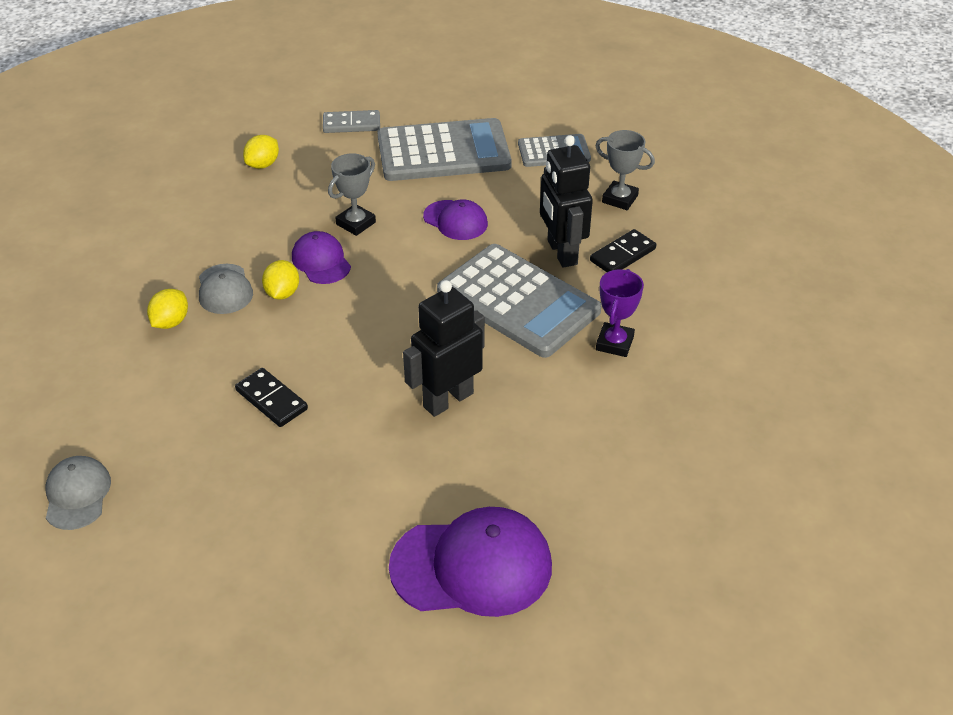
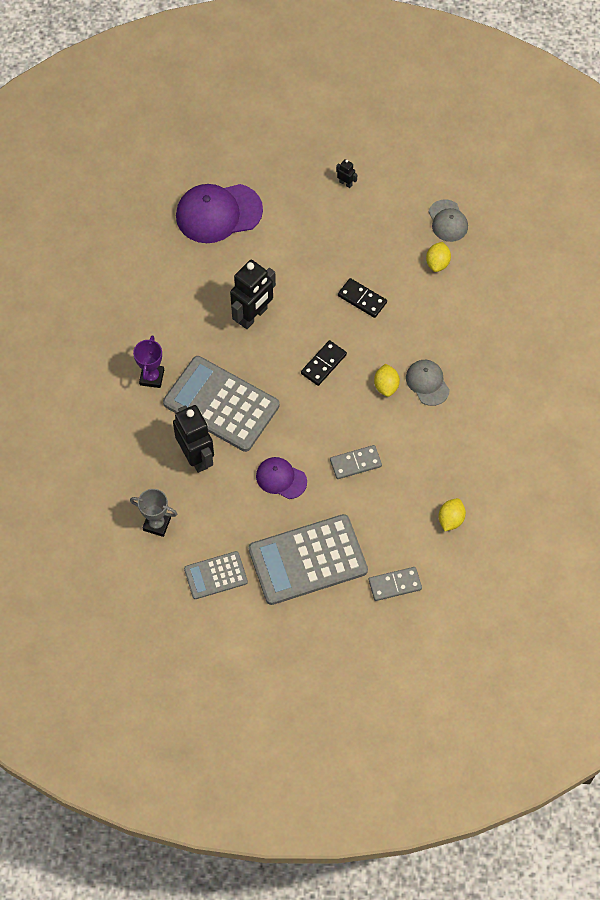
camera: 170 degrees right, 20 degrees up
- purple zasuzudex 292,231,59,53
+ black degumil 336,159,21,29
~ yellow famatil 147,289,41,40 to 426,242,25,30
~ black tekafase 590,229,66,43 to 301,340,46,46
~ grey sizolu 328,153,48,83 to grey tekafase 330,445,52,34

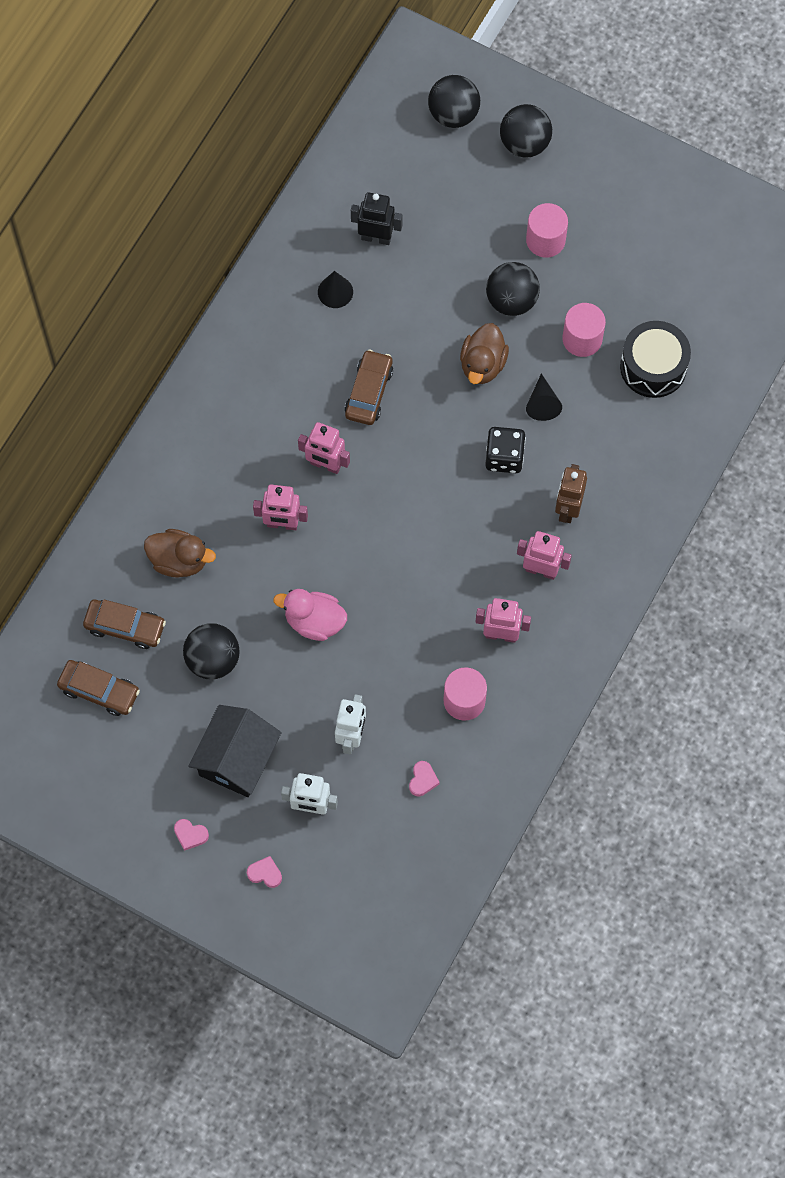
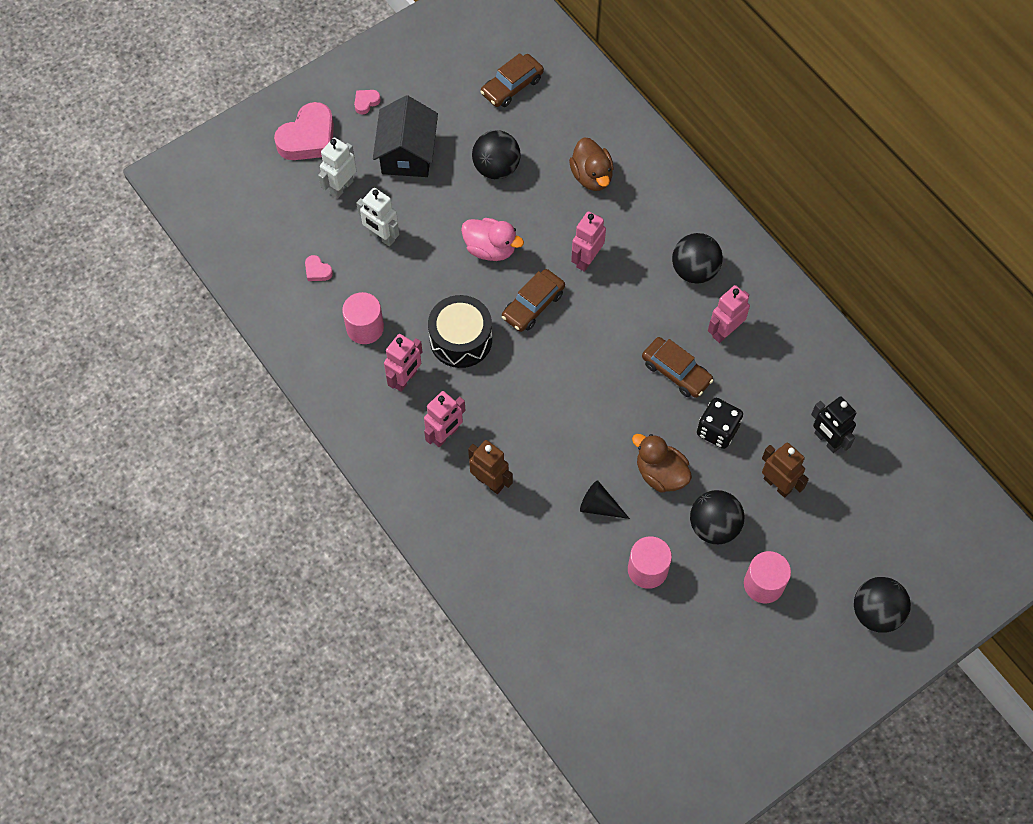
camera: 115 degrees right, 5 degrees down
- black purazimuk 318,271,35,37
+ brown degumil 762,442,47,56
~ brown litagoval 83,599,83,50 to 502,269,63,63
~ pink degumil 298,422,52,52 to 708,285,42,58
~ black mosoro 428,75,52,53 to 672,233,51,51
~ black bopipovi 485,427,41,46 to 697,398,46,51
~ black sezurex 620,321,71,77 to 428,295,64,73
~ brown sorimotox 144,529,72,48 = 569,137,45,54 60 degrees counterclockwise
~ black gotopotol 188,705,94,92 = 373,95,65,82 45 degrees clockwise
~ pink sorimotox 273,589,74,52 = 461,218,63,43 75 degrees clockwise
~ black degumil 351,192,51,53 = 811,397,45,56 105 degrees clockwise
~ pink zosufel 247,856,35,32 = 274,102,60,58 x2.26

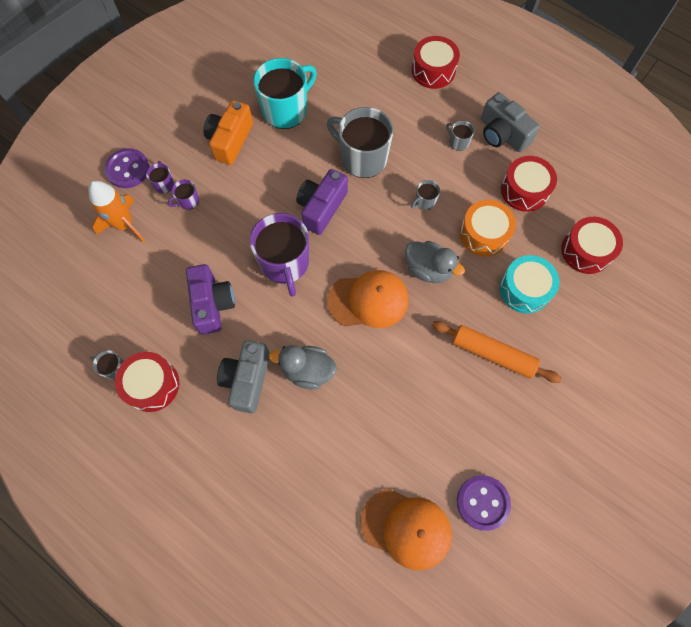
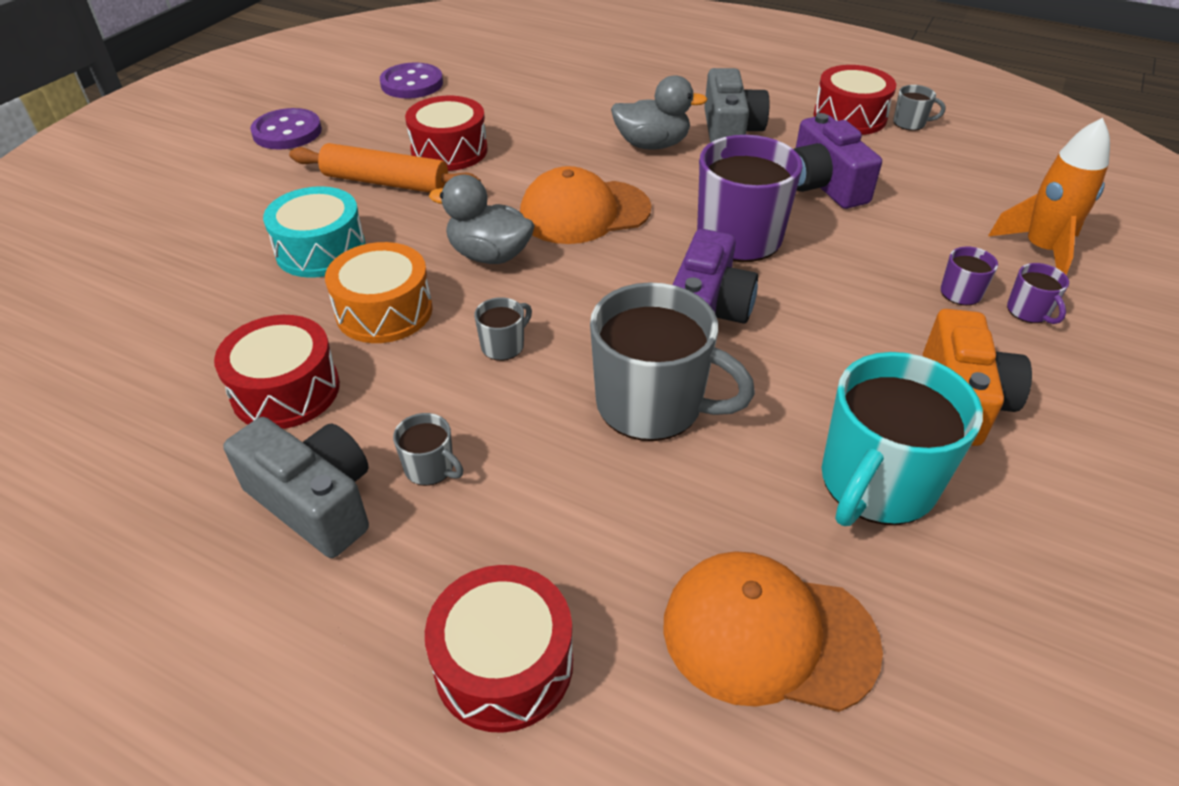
camera: 170 degrees right, 25 degrees down
~ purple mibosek 104,148,45,40 to 250,108,72,42
~ orange zasuzudex 361,489,91,81 to 663,551,220,161
~ red sezurex 561,217,62,57 to 405,96,83,75

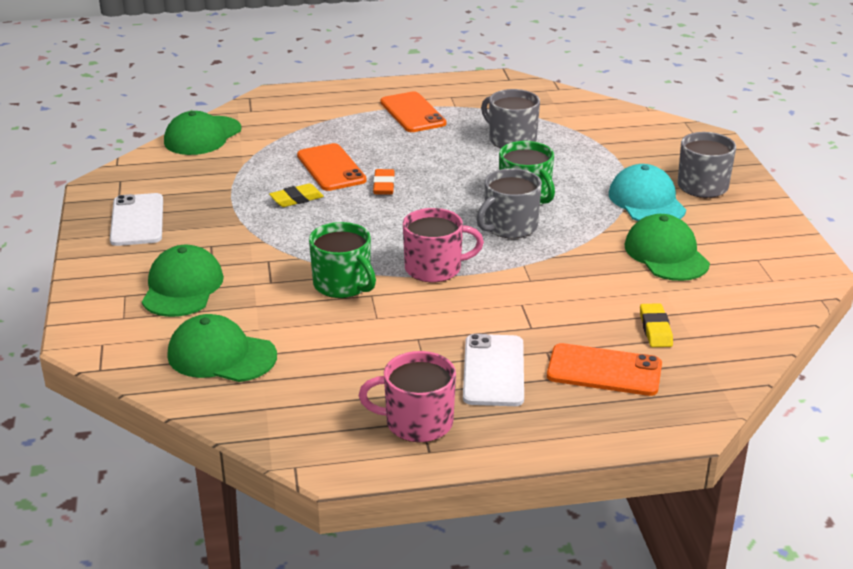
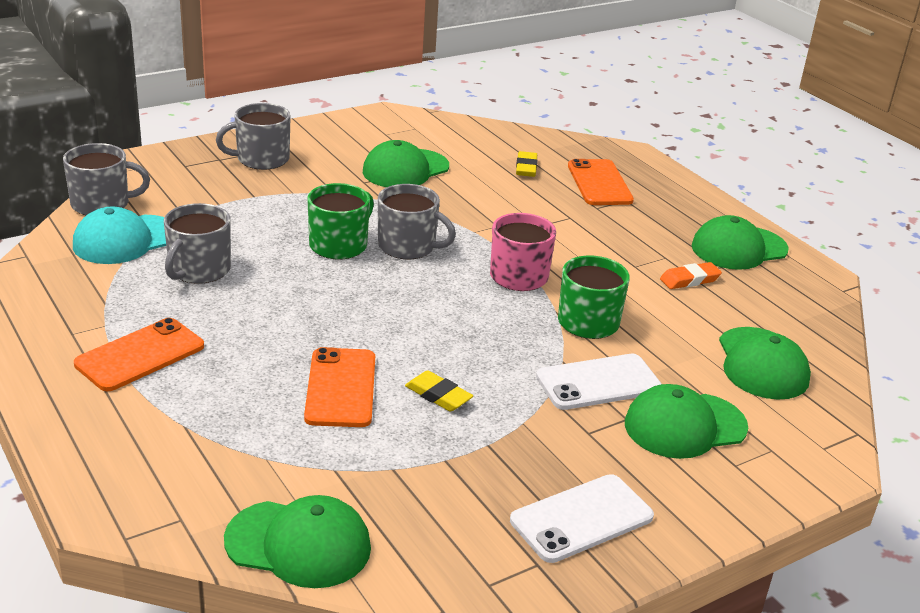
camera: 115 degrees left, 0 degrees up
+ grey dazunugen 63,143,87,72
~ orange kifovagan 373,169,22,25 to 660,262,62,27
~ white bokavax 463,334,61,72 to 536,354,126,56
~ turquoise zasuzudex 609,164,77,57 to 73,207,93,57
~ pink dazunugen 359,351,97,91 to green zasuzudex 692,215,97,55
~ orange bokavax 297,143,70,48 = 304,347,71,80 45 degrees counterclockwise
~ yellow kifovagan 640,303,33,44 = 516,151,22,26 60 degrees counterclockwise

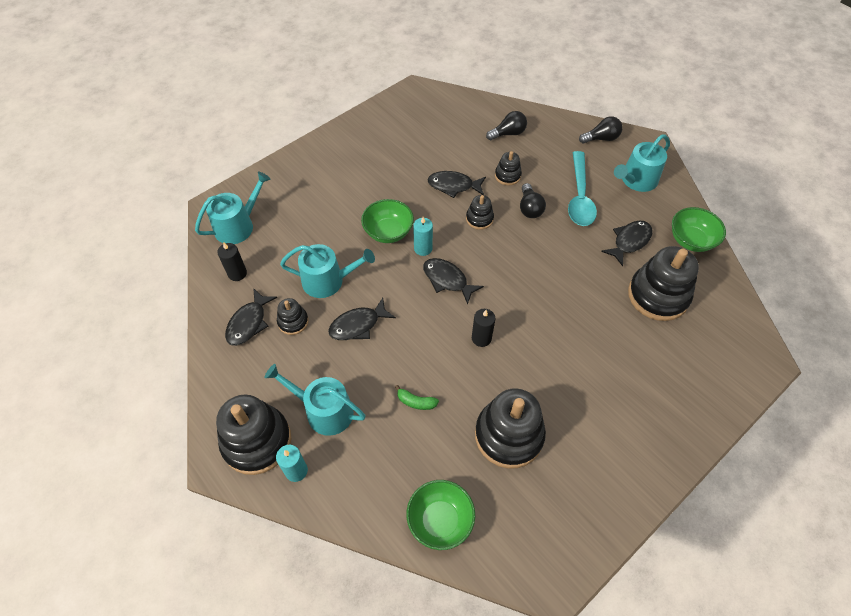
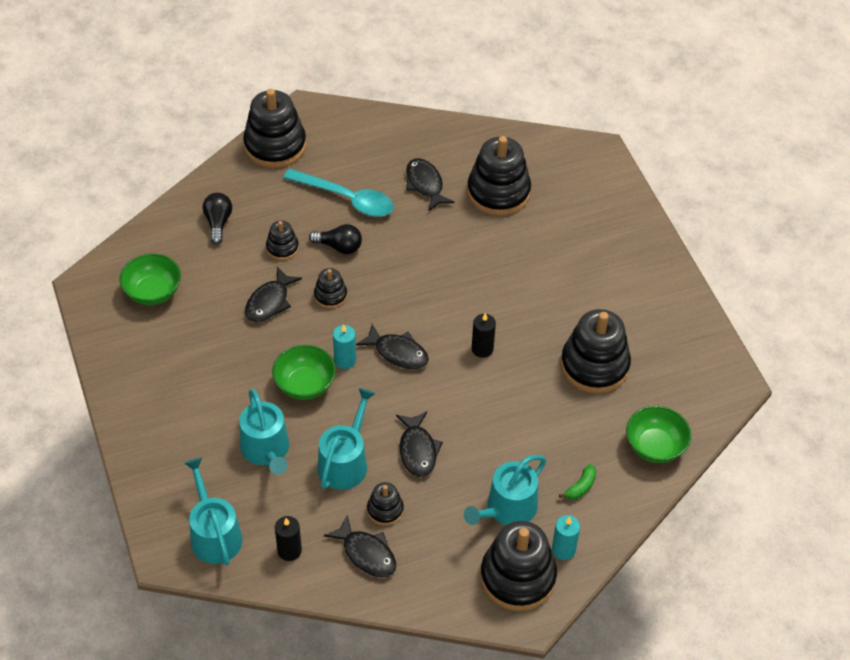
camera: 70 degrees left, 5 degrees down
~ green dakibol 395,385,44,25 to 559,464,37,36
~ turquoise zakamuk 614,135,56,57 to 239,389,50,86
~ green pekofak 672,207,54,45 to 119,253,62,52
~ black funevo 579,116,43,28 to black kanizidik 243,89,63,79
~ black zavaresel 423,258,61,47 = 356,324,73,45 120 degrees counterclockwise

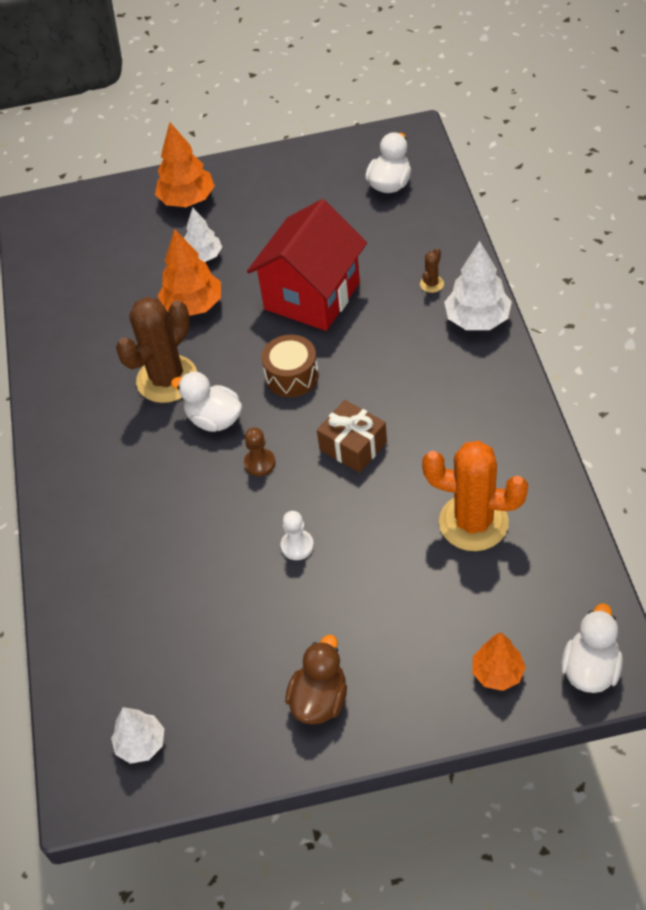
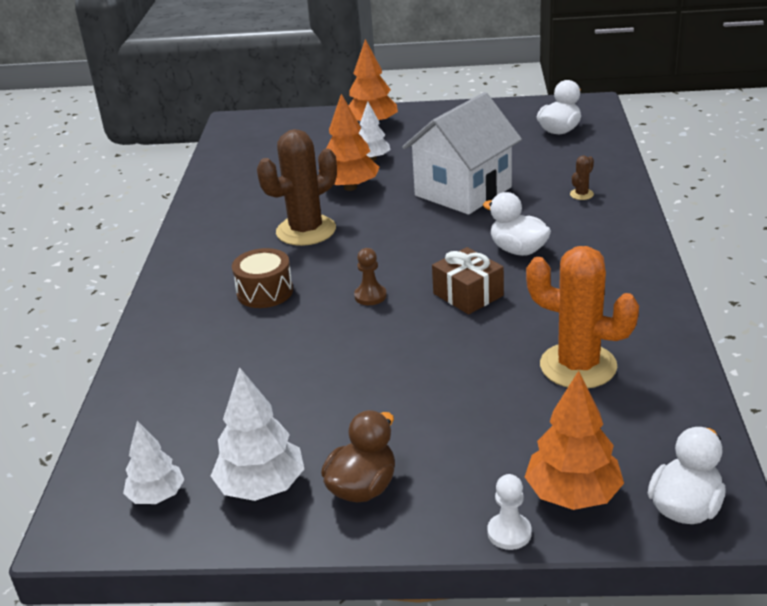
camera: 10 degrees right, 20 degrees down
~ white sorimotox 171,372,71,60 to 483,192,68,64
~ brown sezurex 262,335,57,62 to 232,248,61,60
~ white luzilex 281,511,33,49 to 487,474,45,76
~ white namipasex 444,241,68,89 to 211,367,93,134
~ red gotopotol 247,199,120,132 to white gotopotol 402,92,120,123
~ orange namipasex 472,632,54,59 = 525,371,99,139 x1.53

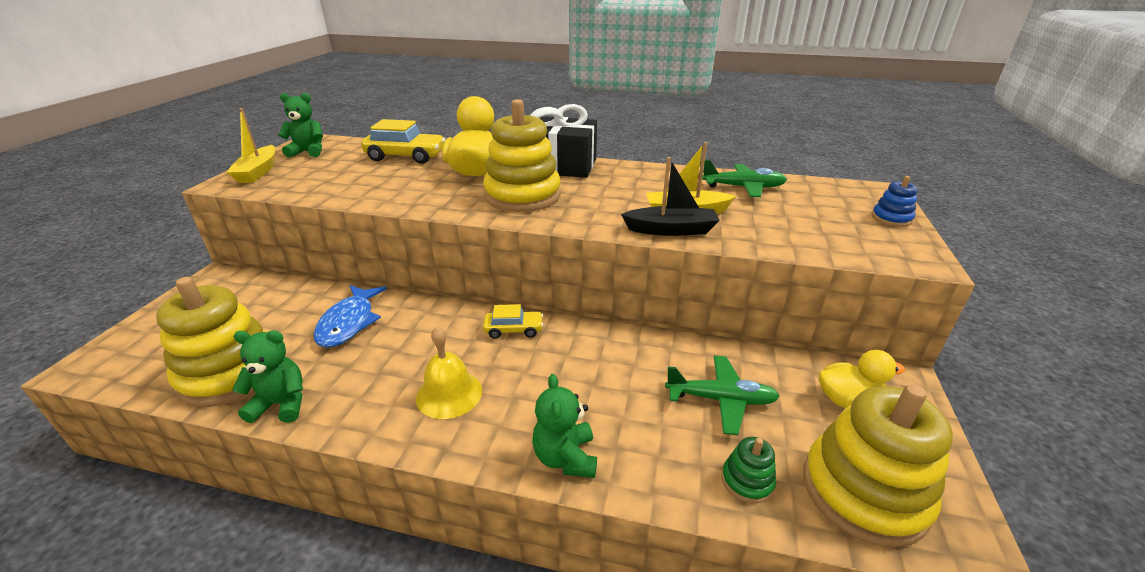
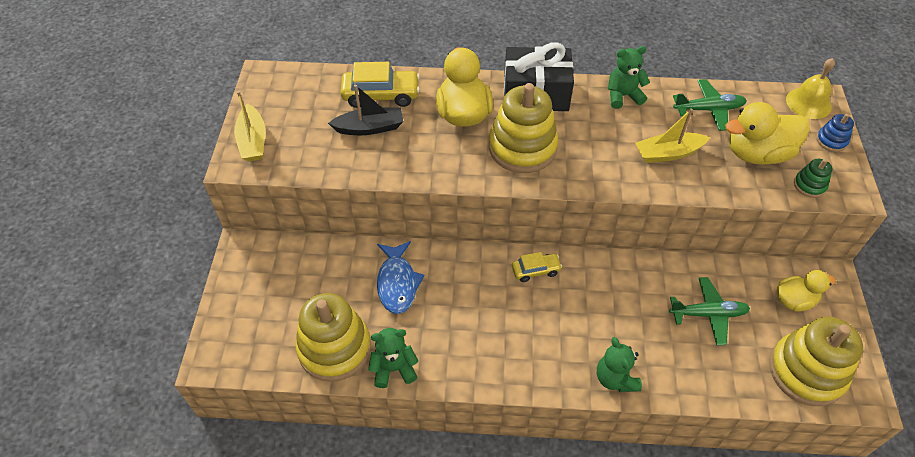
camera: 10 degrees left, 20 degrees up
+ yellow sorimotox 725,102,85,63
~ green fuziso 278,93,45,64 to 608,46,42,63
~ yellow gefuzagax 416,327,66,92 to 786,58,49,61
~ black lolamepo 621,157,99,79 to 328,85,75,50
~ green kanizidik 721,437,55,67 to 794,159,39,39

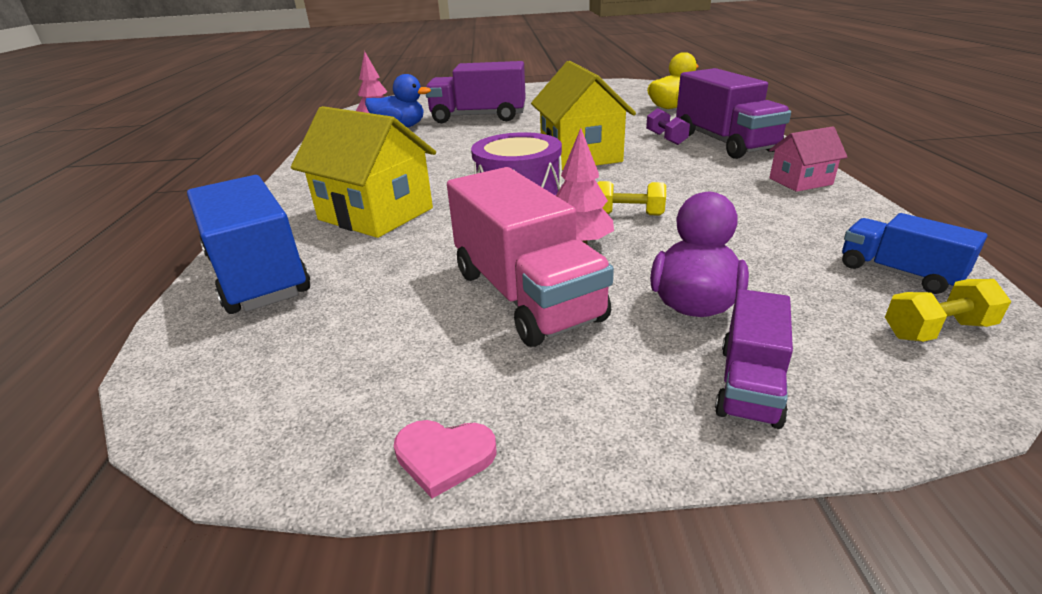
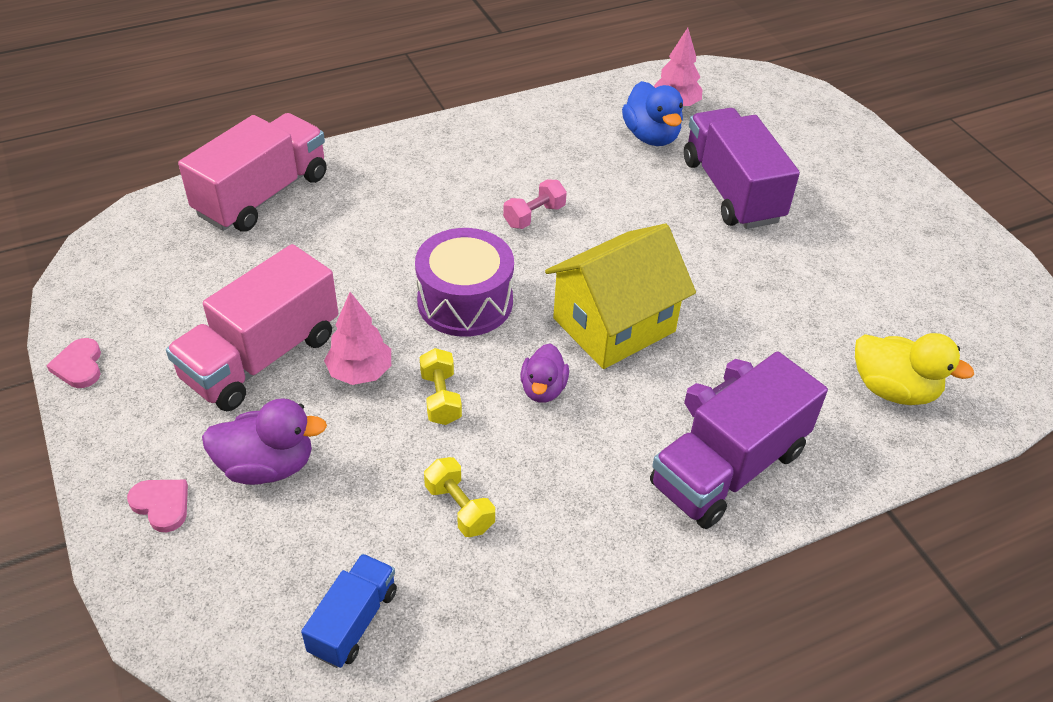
camera: 65 degrees right, 15 degrees up
- yellow gotopotol 291,106,145,132
- pink gotopotol 769,126,78,66
+ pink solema 503,179,64,50
+ purple sorimotox 520,344,49,59
~ yellow solema 885,279,126,63 to 424,457,71,80
~ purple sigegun 715,289,78,140 to pink zosufel 127,480,61,52
~ blue sigegun 187,175,123,139 to pink sigegun 178,113,149,119

